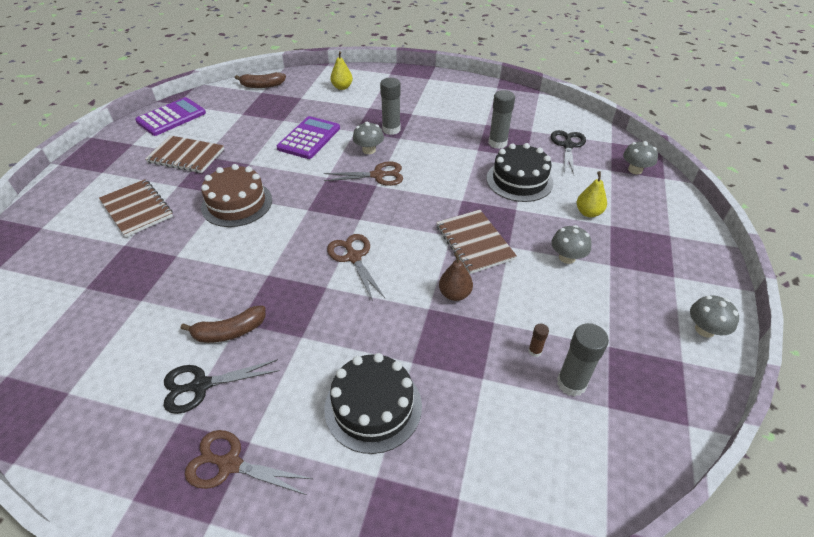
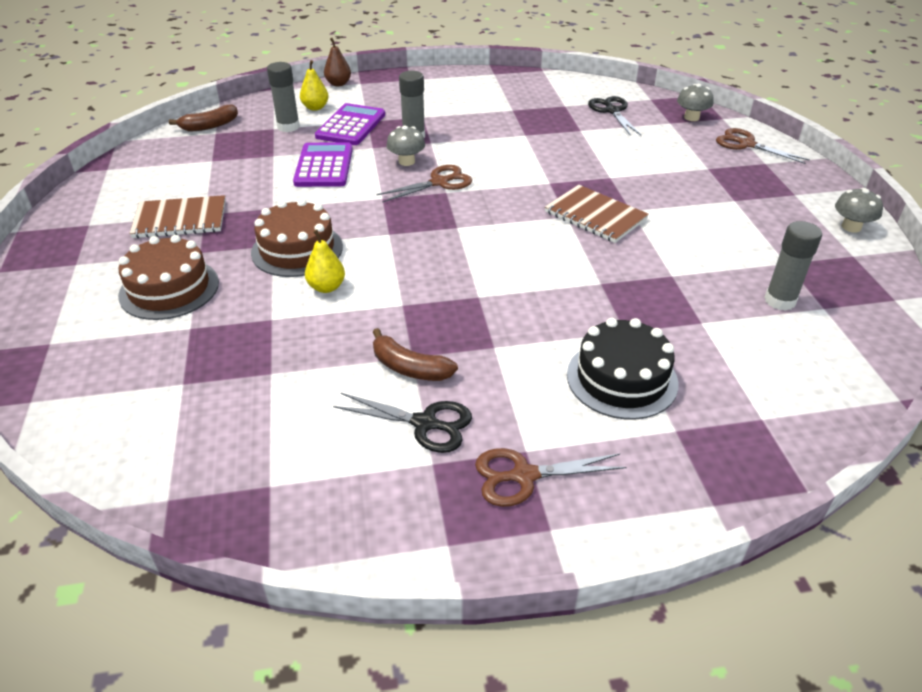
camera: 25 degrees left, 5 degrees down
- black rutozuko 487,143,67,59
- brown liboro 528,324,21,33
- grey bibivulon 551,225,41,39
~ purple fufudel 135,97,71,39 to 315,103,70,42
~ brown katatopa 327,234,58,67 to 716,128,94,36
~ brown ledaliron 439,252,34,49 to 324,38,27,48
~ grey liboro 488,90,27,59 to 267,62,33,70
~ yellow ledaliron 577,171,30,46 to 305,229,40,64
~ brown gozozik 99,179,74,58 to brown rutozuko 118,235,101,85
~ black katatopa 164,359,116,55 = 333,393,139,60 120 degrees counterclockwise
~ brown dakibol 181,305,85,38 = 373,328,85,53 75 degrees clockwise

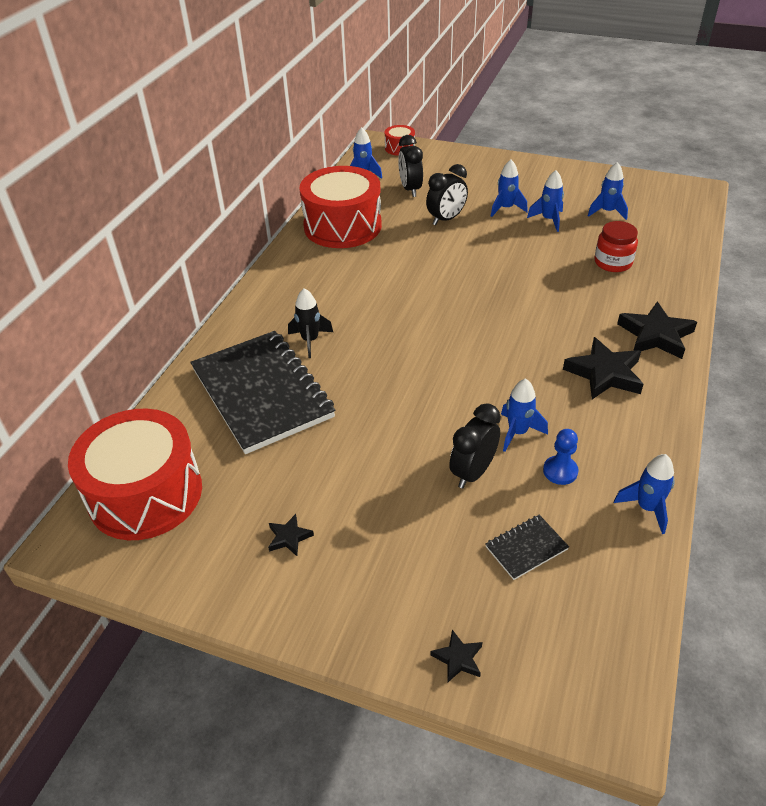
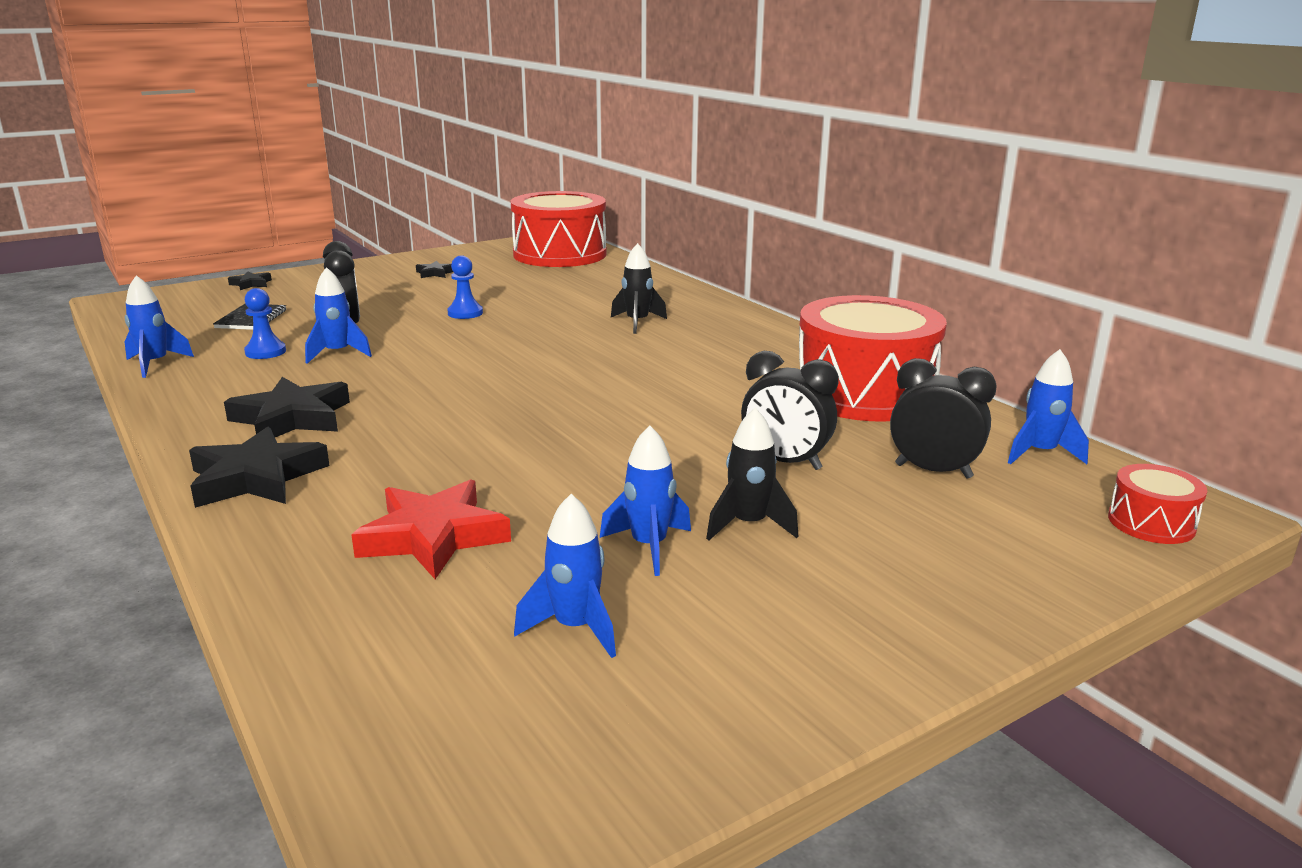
camera: 125 degrees right, 20 degrees down
- black gozozik 190,331,145,123
+ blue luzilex 447,256,36,63
~ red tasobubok 594,221,44,51 to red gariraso 351,479,160,100
~ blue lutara 491,160,37,57 to black lutara 706,408,92,132
~ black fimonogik 426,164,42,61 = 741,351,98,119 60 degrees counterclockwise

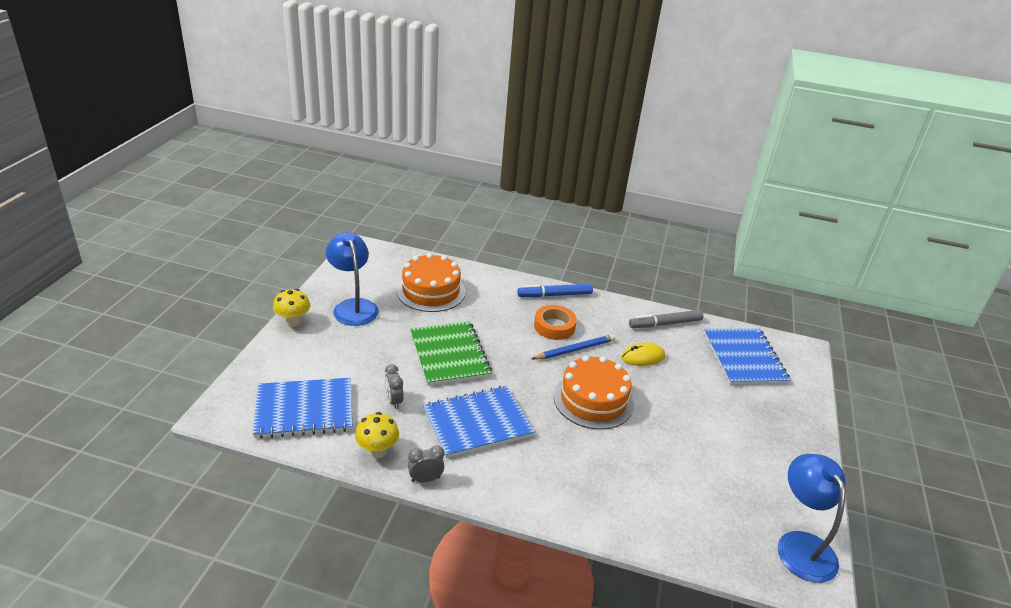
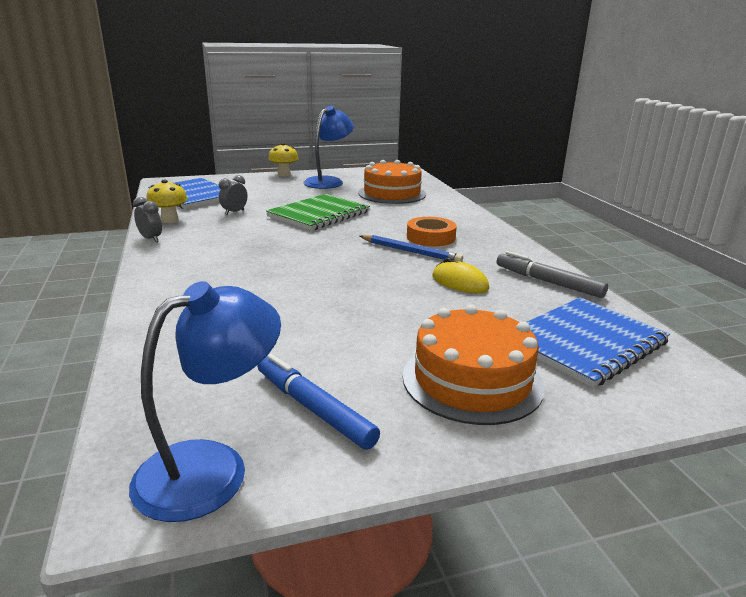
camera: 60 degrees right, 10 degrees down
- blue gozozik 423,386,111,72
~ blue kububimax 517,284,76,13 to 257,353,123,97
~ orange rutozuko 553,355,81,75 to 403,305,142,120

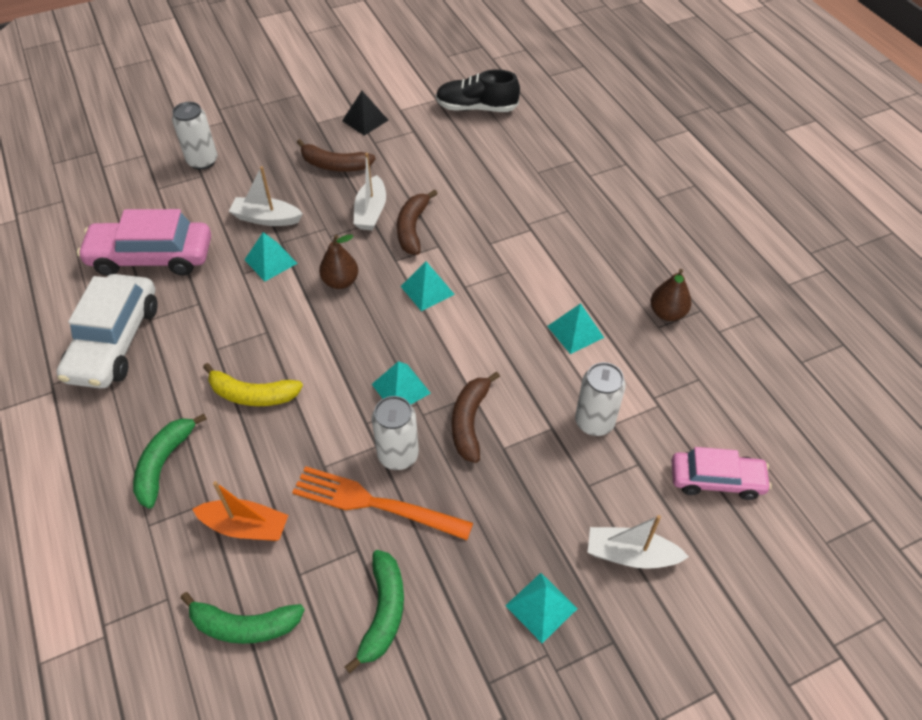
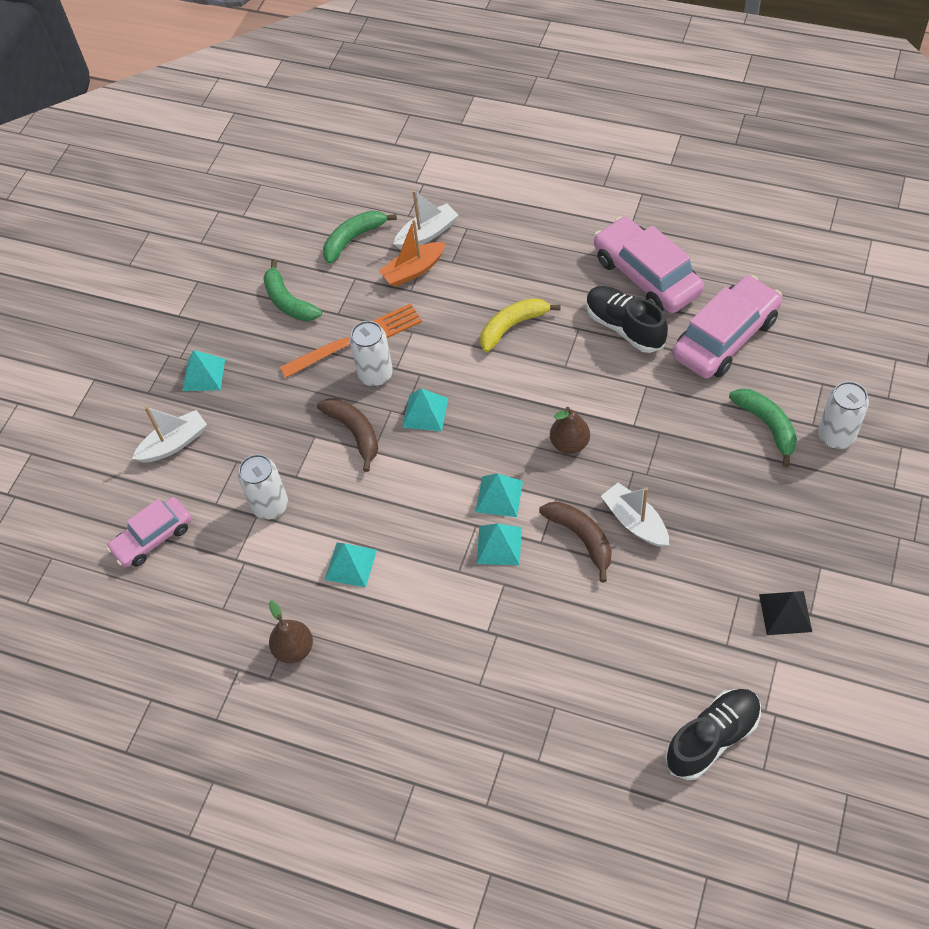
camera: 140 degrees right, 5 degrees up
- brown dakibol 297,139,79,33
+ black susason 586,286,82,67
~ green dakibol 133,414,74,95 to 729,389,68,78
~ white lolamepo 229,166,74,60 to 393,190,65,60
~ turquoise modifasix 244,232,54,50 to 477,523,45,42
~ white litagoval 56,274,102,115 to pink litagoval 594,217,110,96

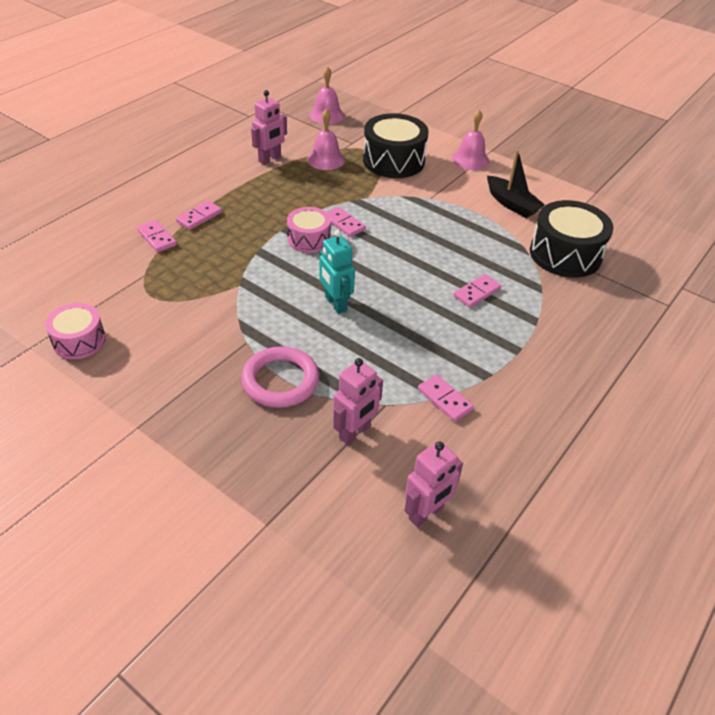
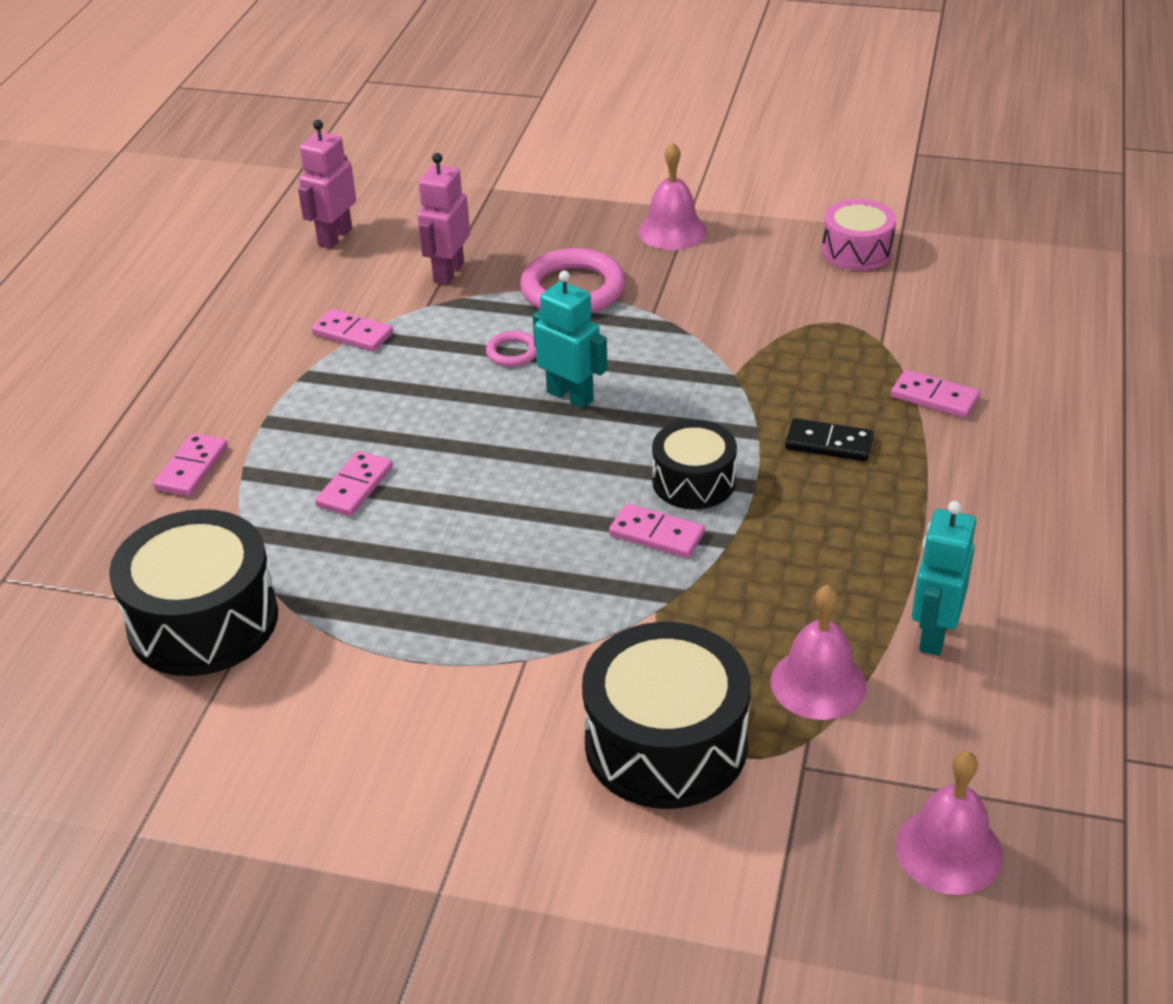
camera: 160 degrees right, 5 degrees down
- black lolamepo 487,149,58,69
+ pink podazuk 486,331,50,36
+ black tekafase 785,418,89,43
~ pink tekafase 176,201,46,29 to 153,433,75,63
~ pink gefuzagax 452,110,37,60 to 638,142,69,108
~ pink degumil 251,90,36,75 to turquoise degumil 912,501,64,155
~ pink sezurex 287,207,44,46 to black sezurex 652,420,85,90

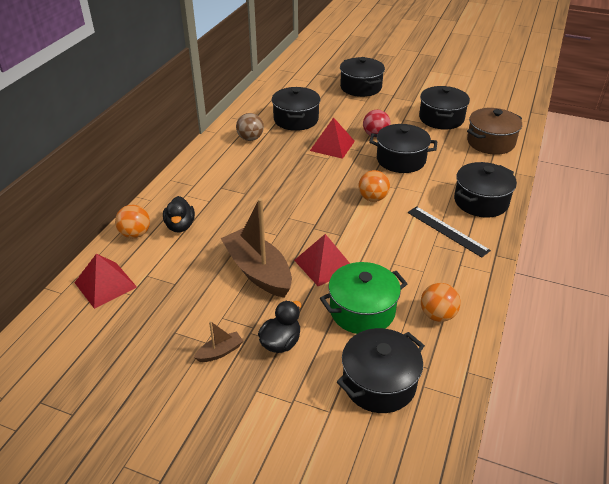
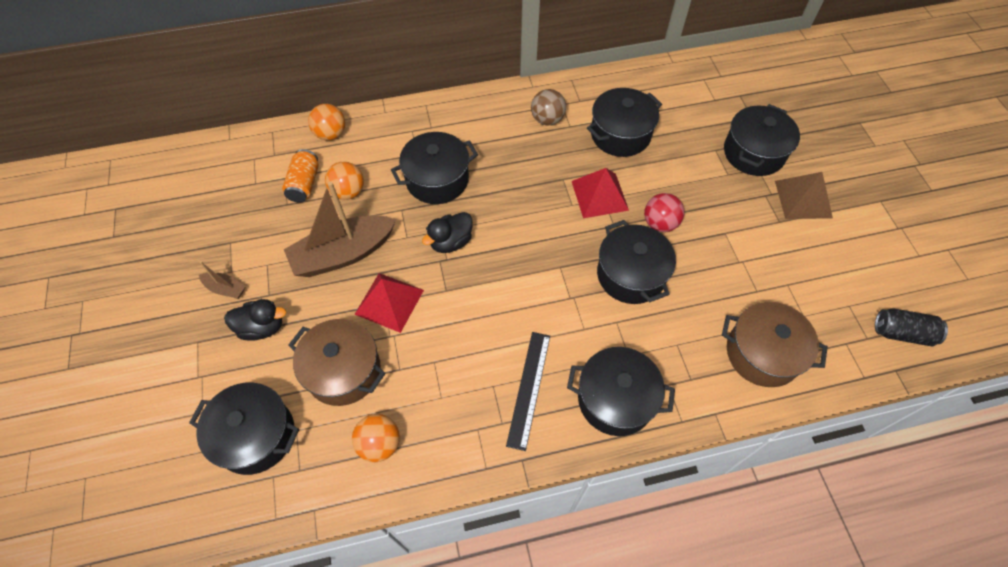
camera: 55 degrees right, 20 degrees up
- red modifasix 74,254,63,55
+ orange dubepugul 282,149,37,53
+ brown modifasix 775,172,58,47
+ black dubepugul 875,308,73,38
~ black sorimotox 163,196,32,36 to 422,212,50,41
~ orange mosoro 358,170,32,32 to 325,162,39,38
~ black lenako 419,86,51,44 to 391,132,87,72
~ green lenako 320,262,87,72 to brown lenako 288,319,98,87
~ brown lolamepo 220,198,72,100 = 284,181,112,96 135 degrees counterclockwise

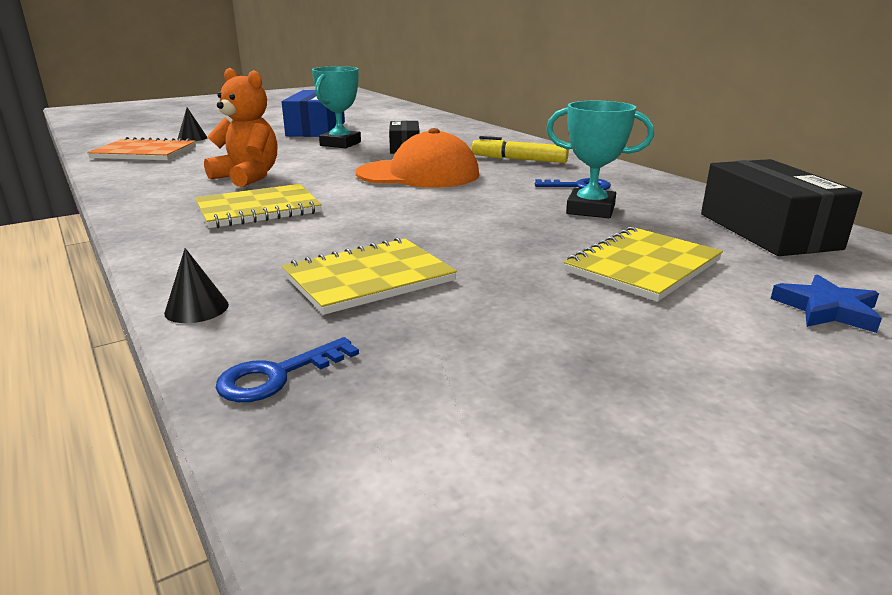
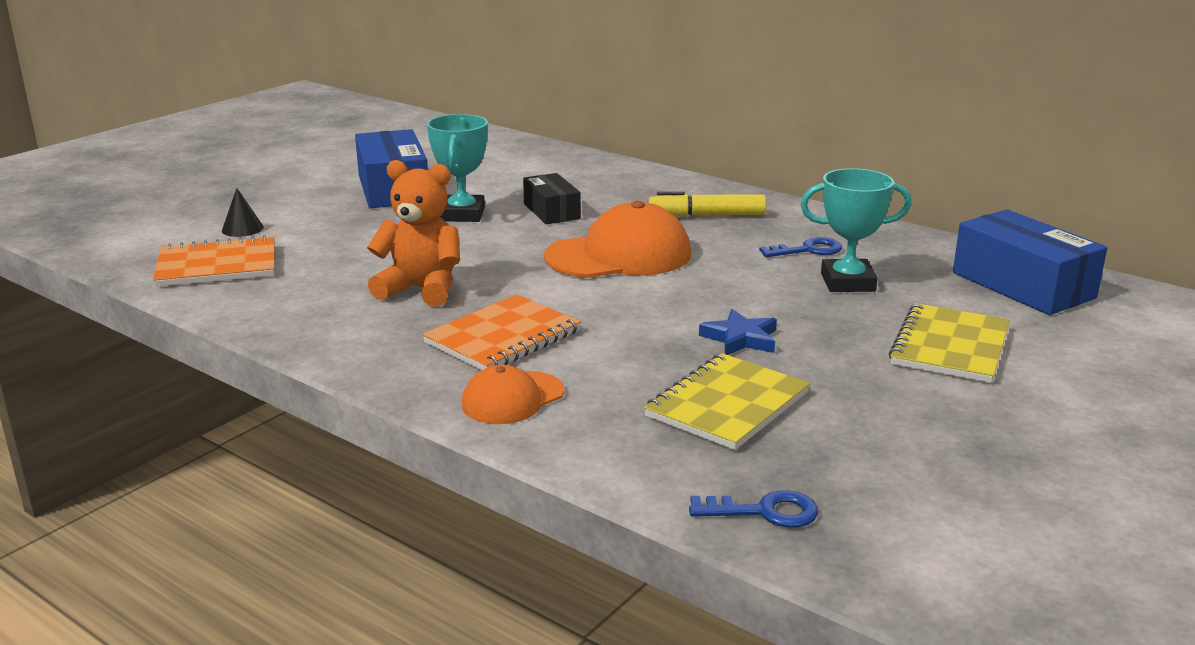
camera: 20 degrees left, 0 degrees up
- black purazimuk 164,248,65,75
+ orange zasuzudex 462,365,102,59
~ blue gariraso 771,274,111,59 to 699,309,78,46
~ yellow gozozik 195,184,127,44 to orange gozozik 422,294,159,76
~ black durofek 701,159,161,97 to blue durofek 953,209,154,106
~ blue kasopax 216,337,143,65 = 689,490,129,38 120 degrees counterclockwise

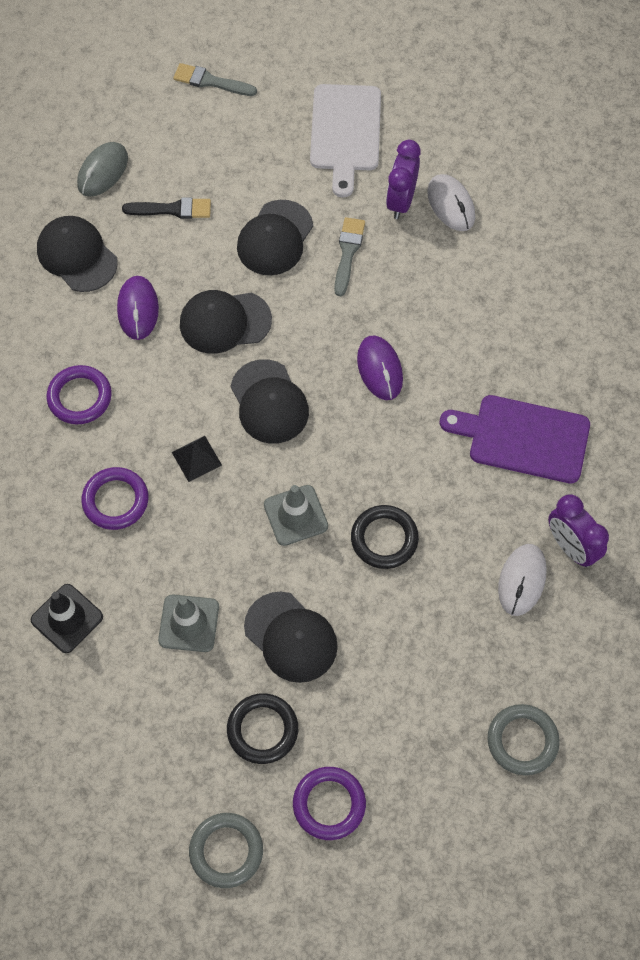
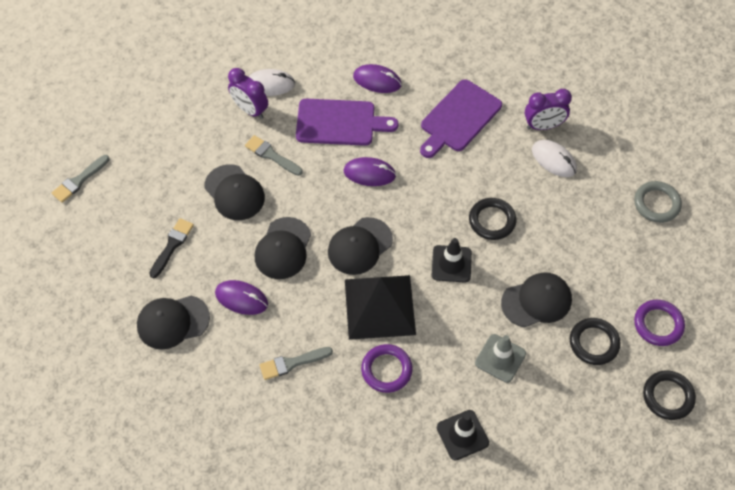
camera: 65 degrees left, 5 degrees down
- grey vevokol 77,142,51,55
- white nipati 310,84,71,114
+ purple nipati 296,99,103,47
+ purple vevokol 353,64,49,29
~ purple podazuk 47,365,65,59 to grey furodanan 260,347,73,33
~ grey podazuk 189,813,74,75 to black podazuk 643,370,53,50
~ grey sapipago 264,485,64,61 to black sapipago 432,238,40,45
~ black zasuzudex 231,359,78,85 = 328,217,65,58 135 degrees clockwise
~ black modifasix 172,436,50,46 = 345,275,71,65 x2.35

